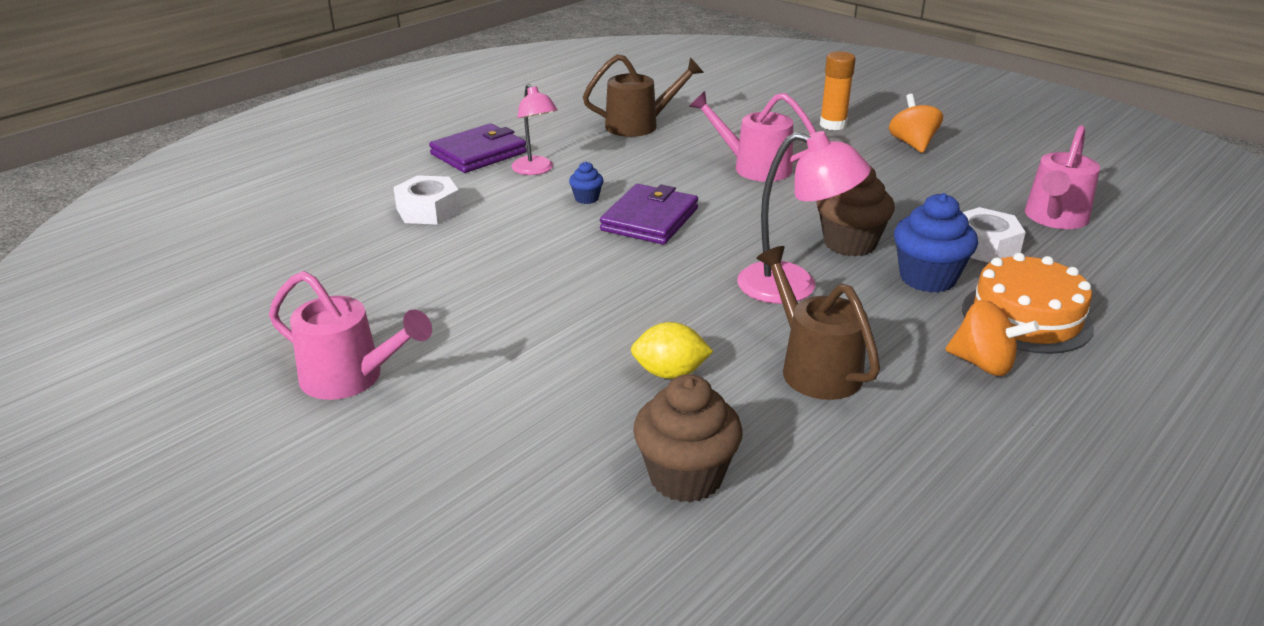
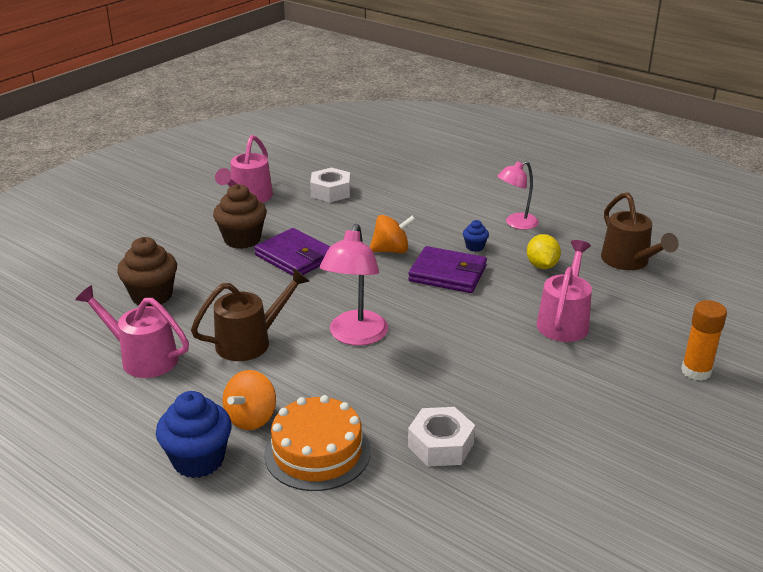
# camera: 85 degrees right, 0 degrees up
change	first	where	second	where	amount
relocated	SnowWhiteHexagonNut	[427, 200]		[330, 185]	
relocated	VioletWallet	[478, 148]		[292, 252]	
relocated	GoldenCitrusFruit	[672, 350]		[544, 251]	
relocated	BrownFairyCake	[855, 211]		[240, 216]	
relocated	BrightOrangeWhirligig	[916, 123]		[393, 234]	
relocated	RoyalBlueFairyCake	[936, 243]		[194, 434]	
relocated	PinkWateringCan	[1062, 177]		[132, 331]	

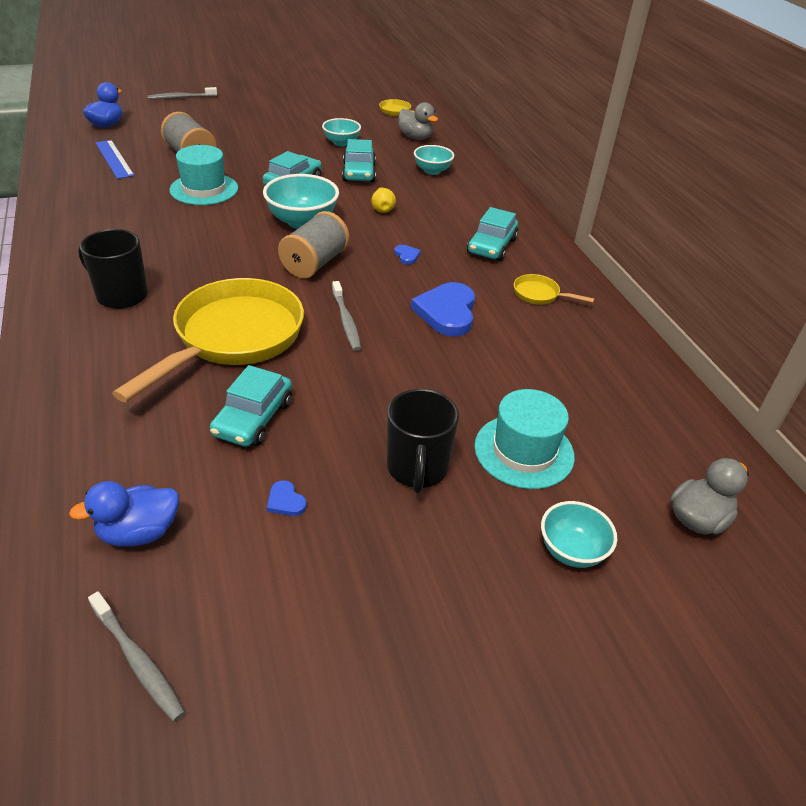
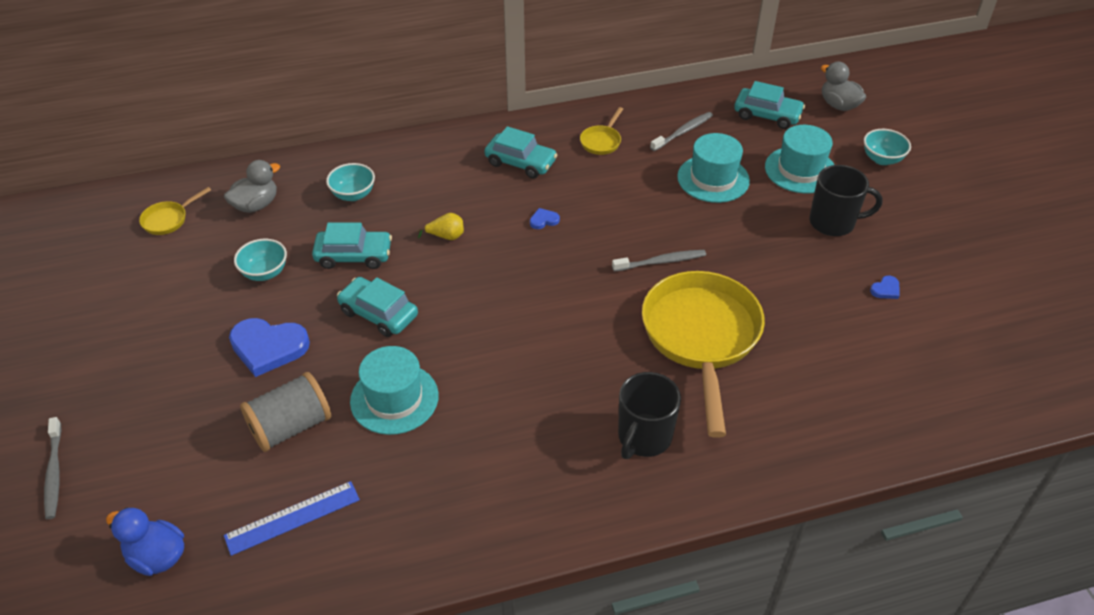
# camera: 85 degrees left, 5 degrees up
change	first	where	second	where	amount
missing	RoyalBlueToyDuck	[124, 514]			
relocated	GreyToothbrush	[136, 656]		[681, 131]	
spun	GoldenPan	[208, 340]		[703, 354]	60 degrees clockwise
relocated	TurquoiseCar	[251, 406]		[769, 105]	
missing	TurquoiseServingBowl	[301, 201]			
missing	GreyReelOfThread	[314, 245]			
relocated	RoyalBlueHeart	[443, 309]		[269, 347]	
appeared			TurquoiseHat	[713, 168]	

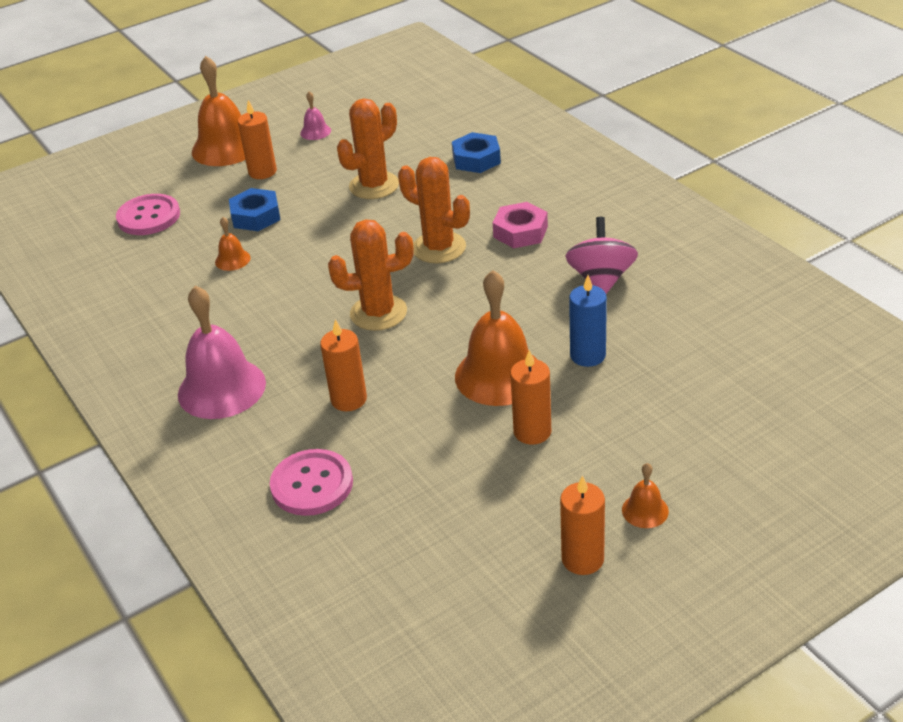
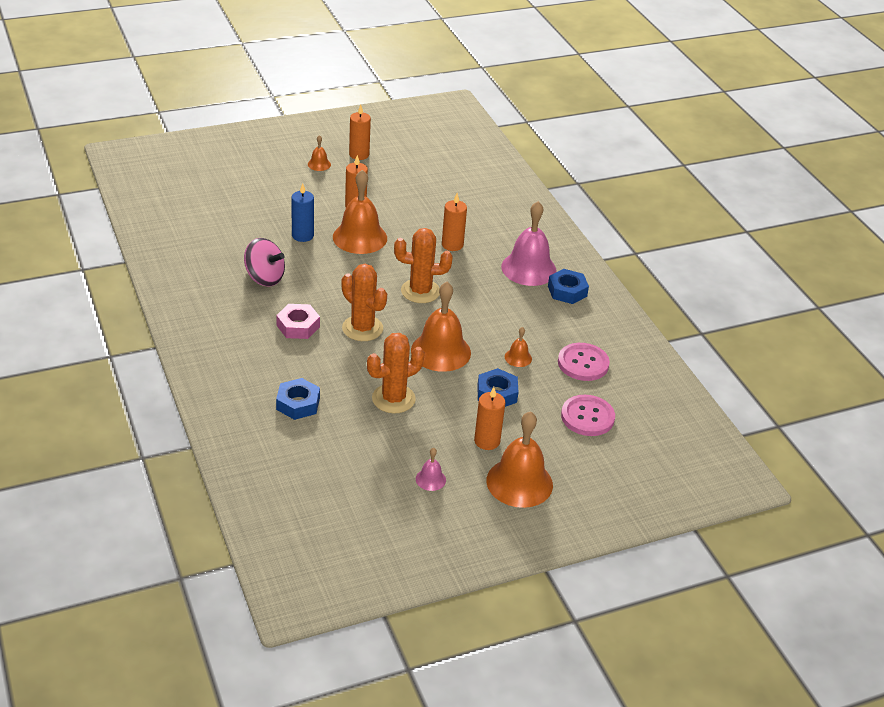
# camera: 175 degrees left, 0 degrees up
change	first	where	second	where	amount
relocated	PinkShirtButton	[311, 482]		[584, 362]	
spun	PinkWhirligig	[601, 255]		[264, 262]	75 degrees counterclockwise
appeared			BrightOrangeBell	[441, 327]	
appeared			RoyalBlueHexagonNut	[568, 286]	

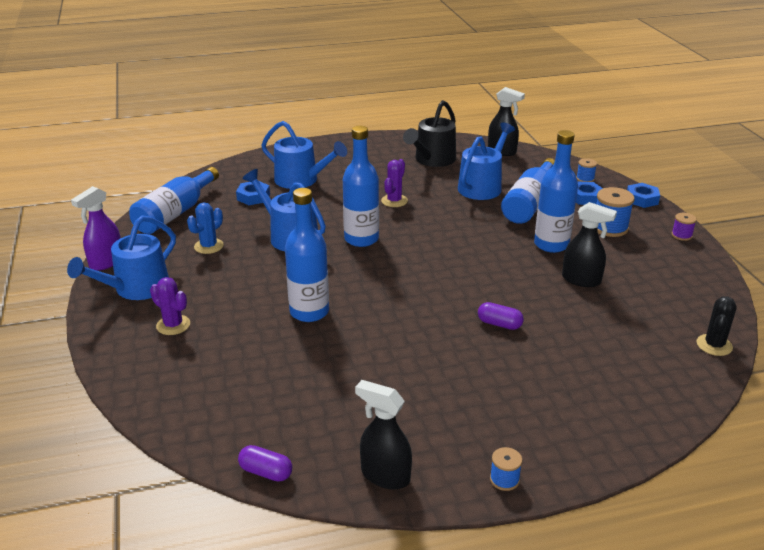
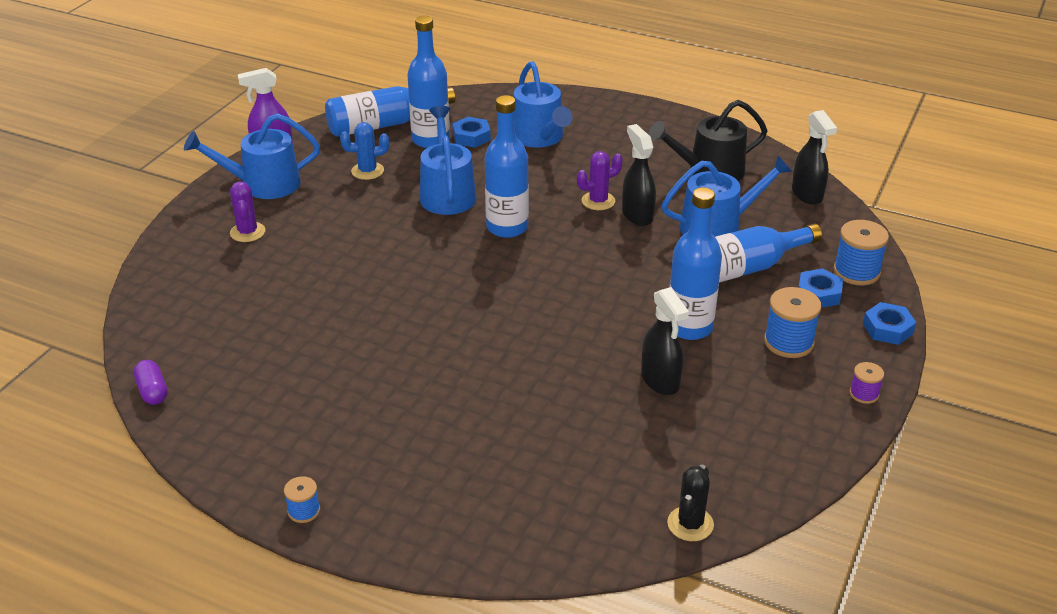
# camera: 40 degrees right, 5 degrees up
change	first	where	second	where	amount
relocated	RoyalBlueFlask	[307, 255]		[428, 82]	
relocated	EbonySprayBottle	[383, 434]		[639, 175]	
missing	VioletPill	[501, 316]			
size	RoyalBlueReelOfThread	[586, 170]		[861, 252]	x1.79
spun	EbonyCactus	[717, 326]		[690, 502]	45 degrees counterclockwise

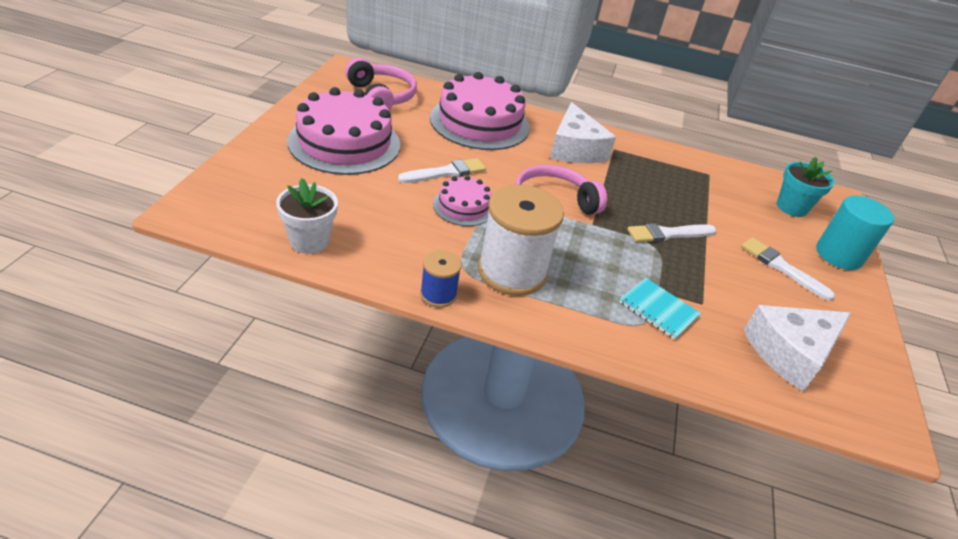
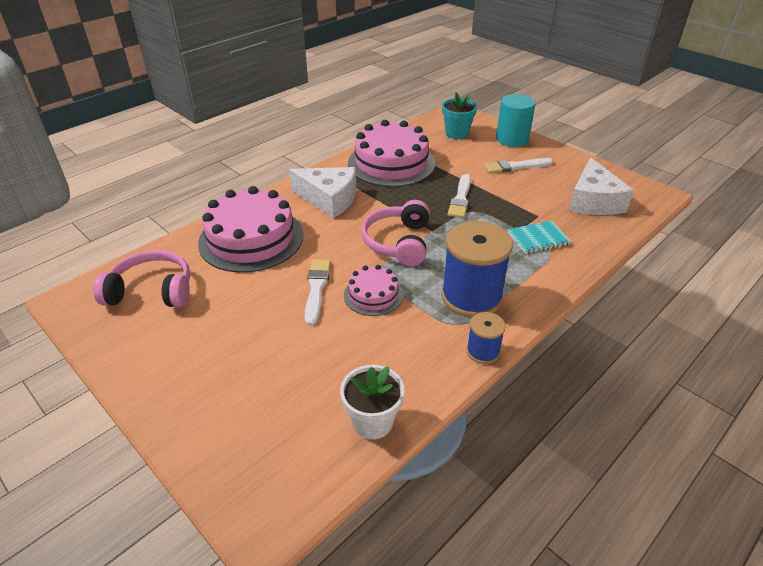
# camera: 55 degrees left, 0 degrees up
change	first	where	second	where	amount
relocated	PinkCake	[343, 131]		[391, 153]	
colour	SnowWhiteReelOfThread	[521, 240]	RoyalBlueReelOfThread	[477, 269]	

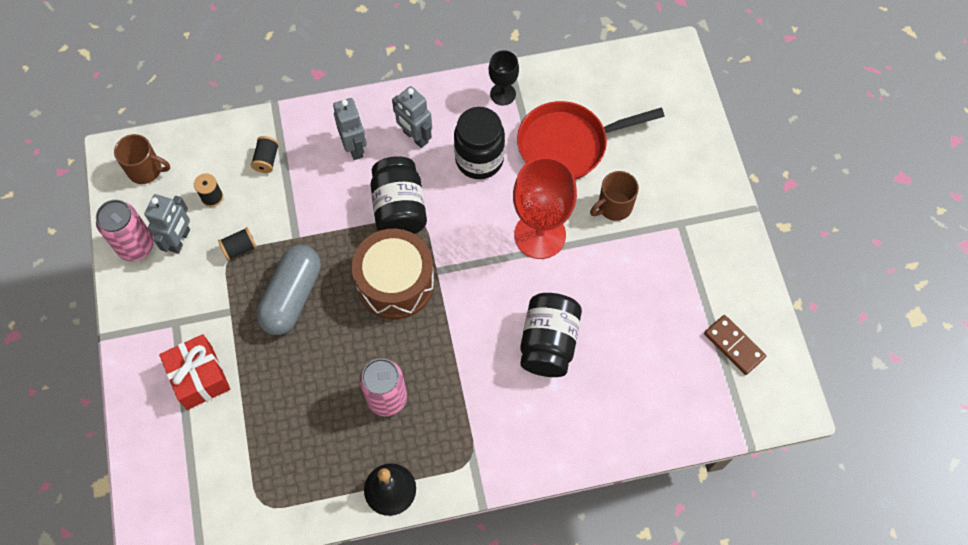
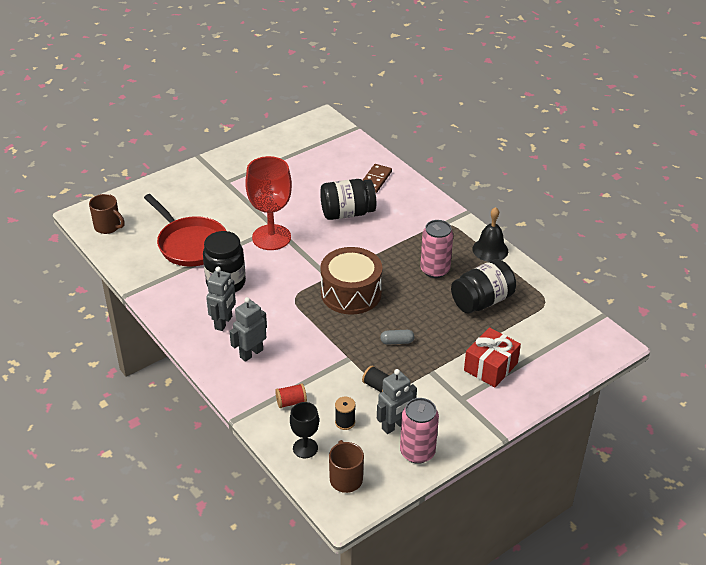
# camera: 115 degrees left, 25 degrees down
change	first	where	second	where	amount
spun	GreyRobot	[167, 224]		[397, 401]	150 degrees clockwise
colour	EbonyReelOfThread	[265, 154]	ScarletReelOfThread	[291, 395]	
size	GreyPill	[288, 290]		[397, 337]	x0.44
relocated	EbonyJar	[398, 195]		[483, 286]	
relocated	EbonyWineGlass	[504, 77]		[304, 430]	
relocated	BrownCoffeeMug	[614, 196]		[107, 214]	
relocated	BrownDominoTile	[735, 345]		[377, 178]	

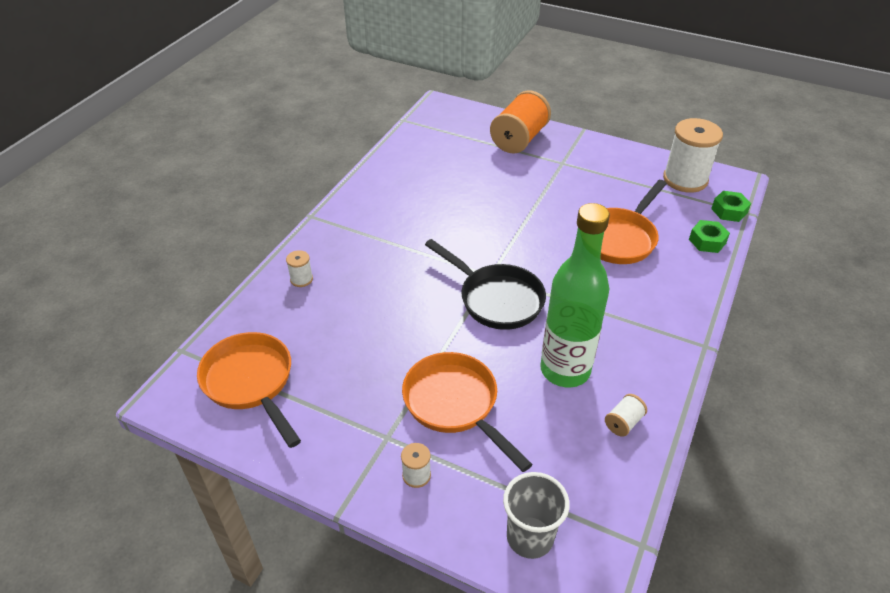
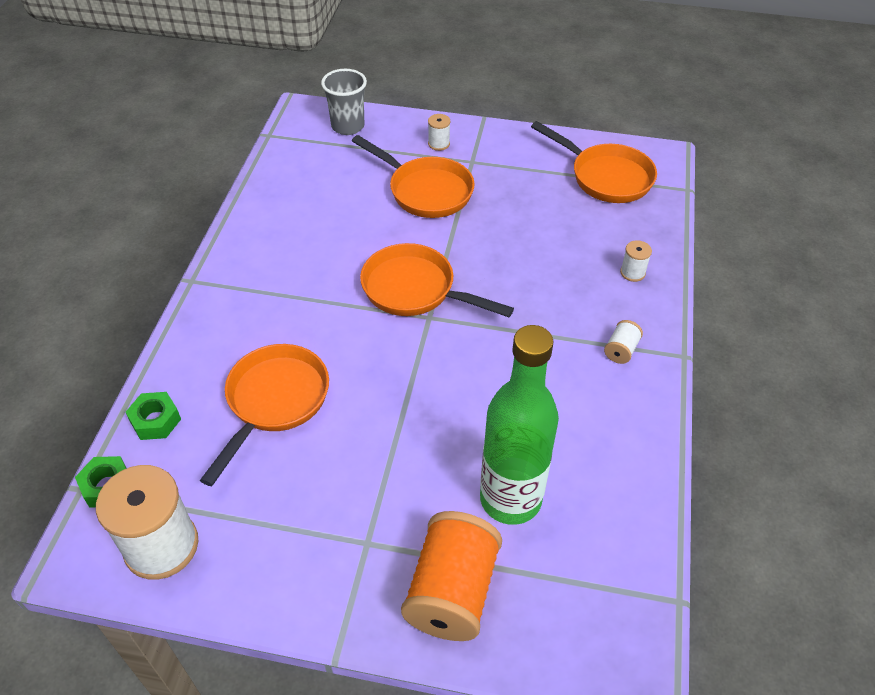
# camera: 165 degrees right, 5 degrees up
change	first	where	second	where	amount
colour	EbonyPan	[485, 284]	BrightOrangePan	[437, 280]	
relocated	LeafGreenFlask	[575, 295]		[519, 425]	
relocated	SnowWhiteReelOfThread	[626, 415]		[623, 342]	

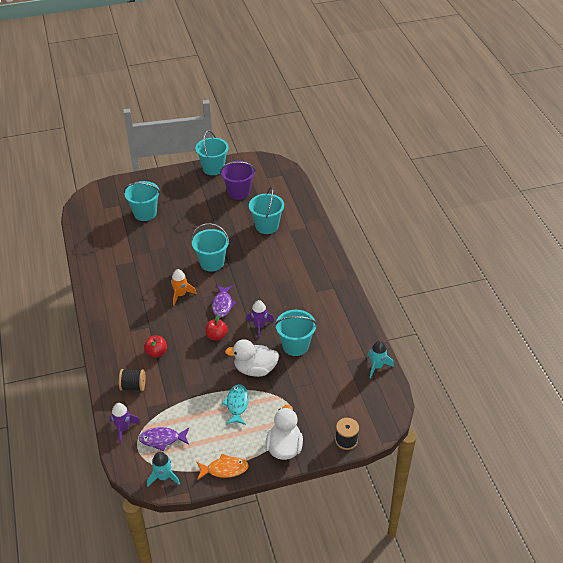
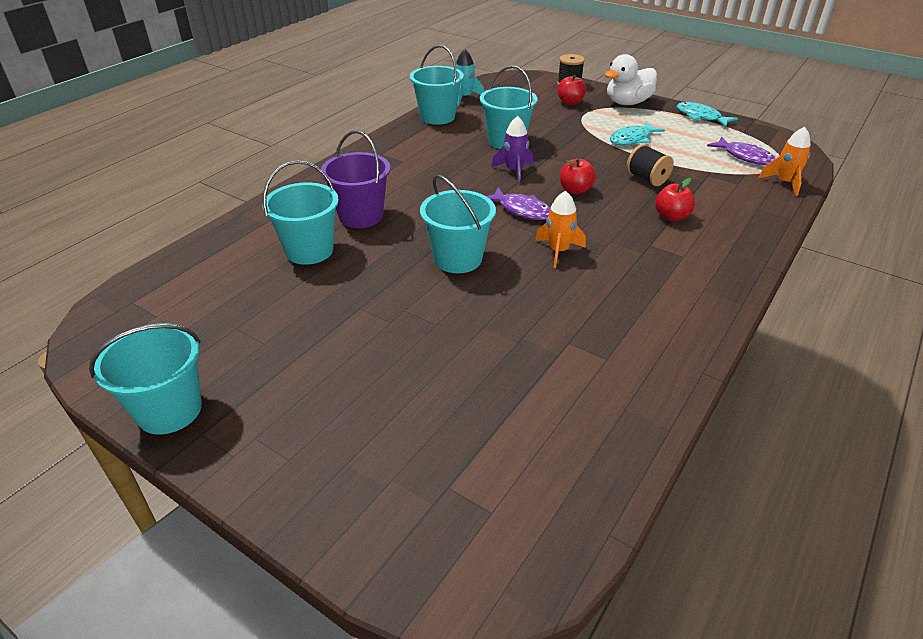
# camera: 130 degrees left, 5 degrees down
change	first	where	second	where	amount
colour	VioletToyRocket	[125, 423]	BrightOrangeToyRocket	[784, 161]	
relocated	EbonyReelOfThread	[132, 380]		[650, 165]	
relocated	TurquoiseSandBucket	[142, 201]		[437, 85]	
missing	TurquoiseToyRocket	[163, 469]			
colour	BrightOrangeToyFish	[223, 467]	TurquoiseToyFish	[707, 114]	
spun	VioletToyFish	[224, 301]		[518, 203]	75 degrees clockwise
relocated	VioletSandBucket	[238, 180]		[355, 179]	
missing	SnowWhiteToyDuck	[252, 358]			
appeared			ScarletToyApple	[571, 90]	

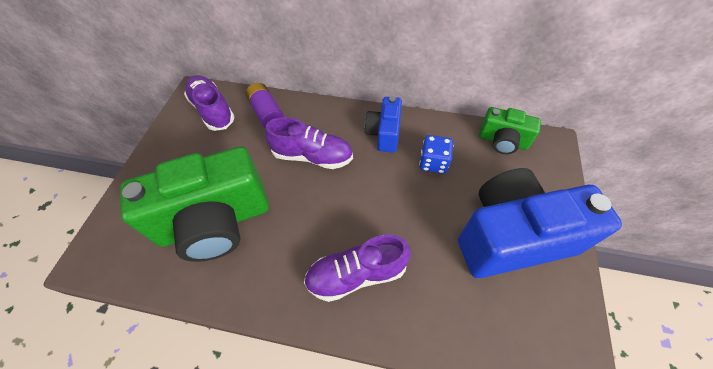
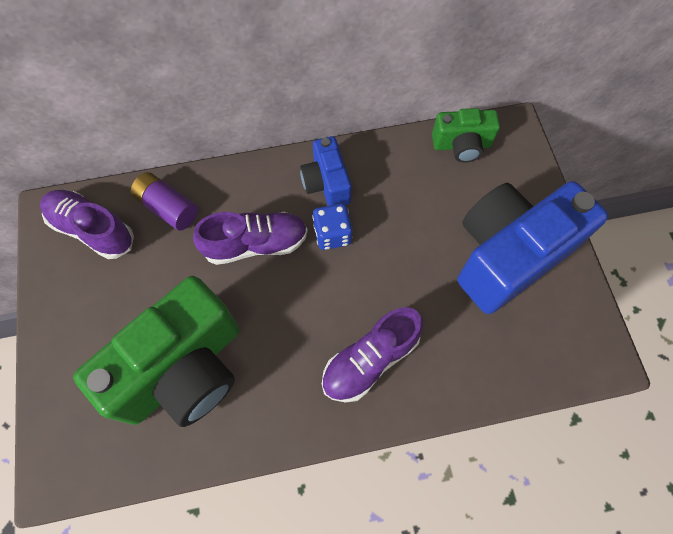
# camera: 25 degrees left, 10 degrees up
change	first	where	second	where	amount
relocated	RoyalBlueDie	[436, 154]		[332, 227]	

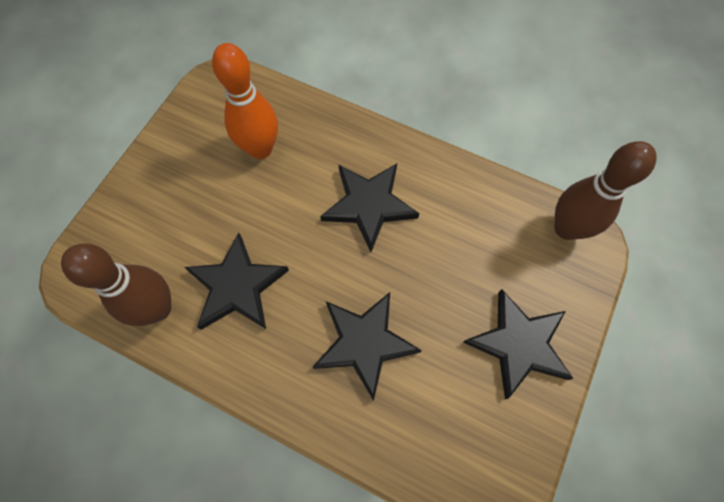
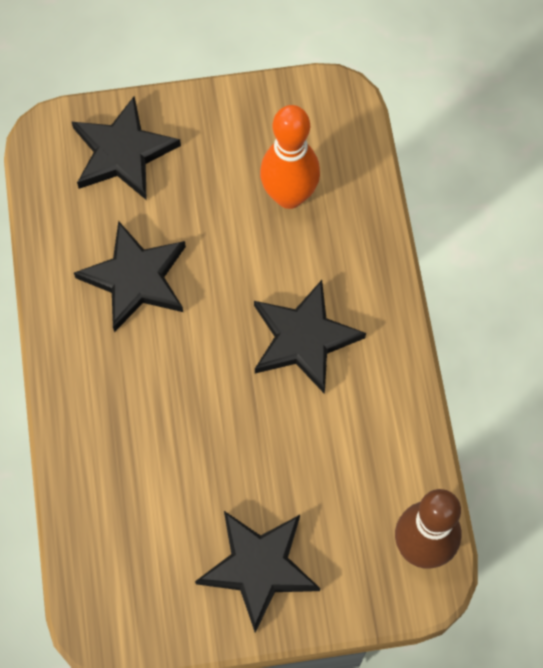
# camera: 55 degrees right, 0 degrees up
change	first	where	second	where	amount
missing	BrownTenpin	[116, 285]			
relocated	EbonyStarShape	[367, 346]		[126, 148]	

